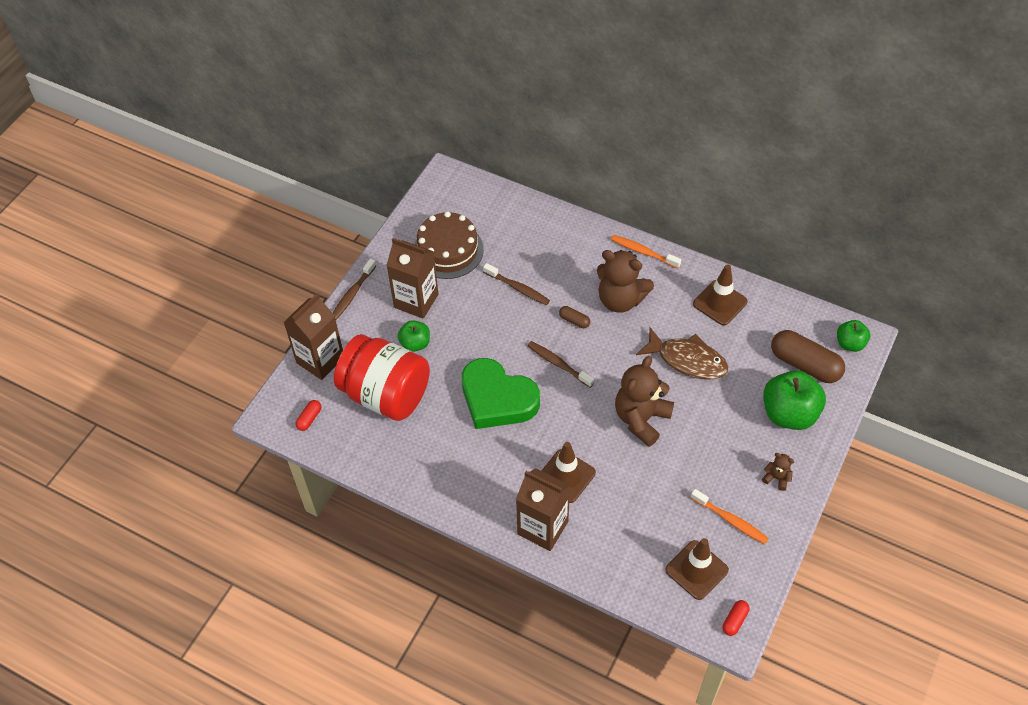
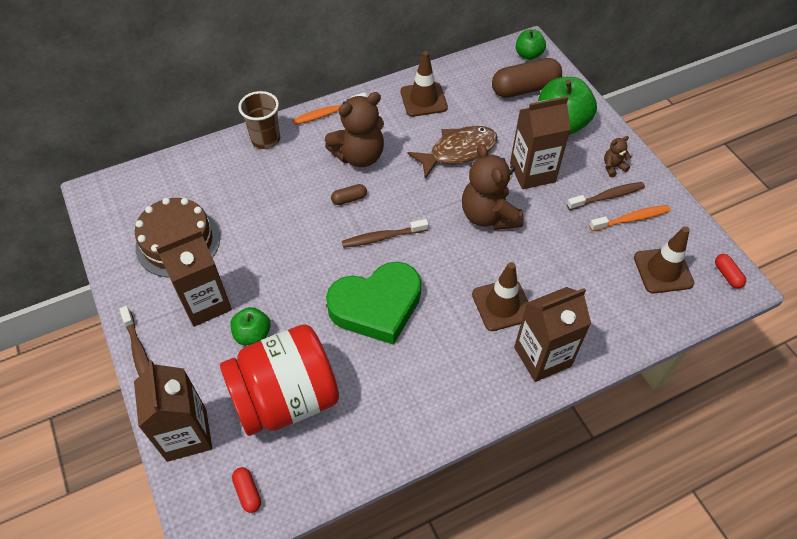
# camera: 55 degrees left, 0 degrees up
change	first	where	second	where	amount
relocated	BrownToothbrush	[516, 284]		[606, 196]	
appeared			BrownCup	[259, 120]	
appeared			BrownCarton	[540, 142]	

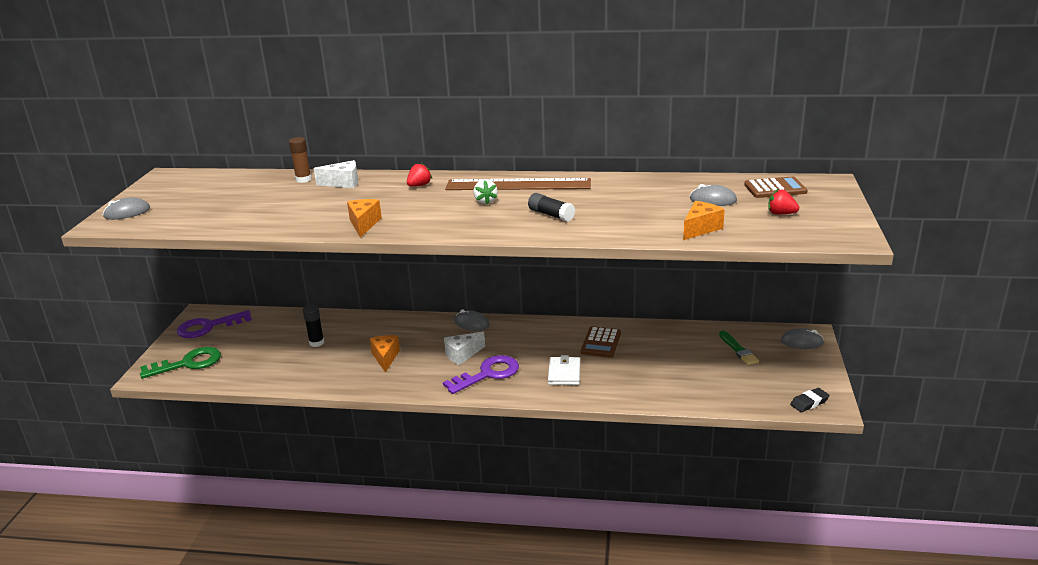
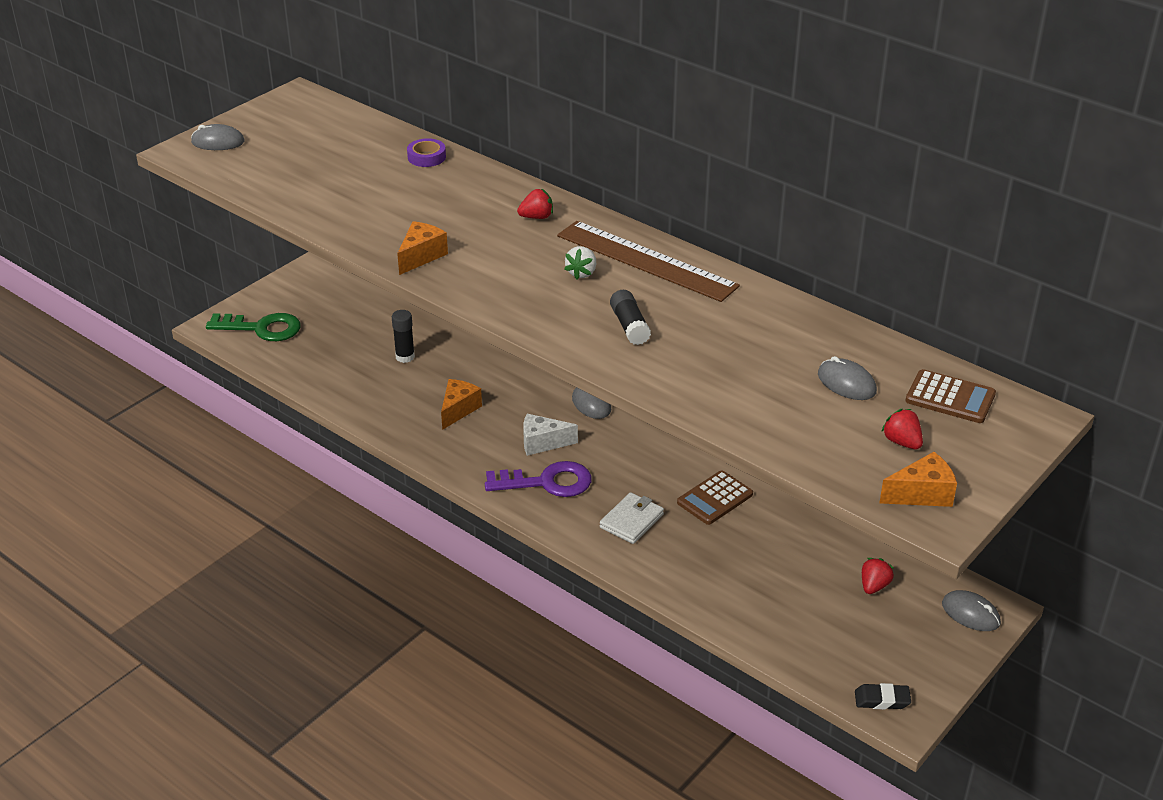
# camera: 30 degrees right, 10 degrees up
change	first	where	second	where	amount
missing	VioletKey	[214, 324]			
exchanged	BrownGlueStick	[300, 160]	VioletTape	[426, 152]	
missing	SnowWhiteCheeseWedge	[335, 174]			
relocated	BrightOrangeCheeseWedge	[704, 220]		[918, 479]	
exchanged	LeafGreenPaintBrush	[739, 347]	ScarletToyStrawberry	[878, 576]	

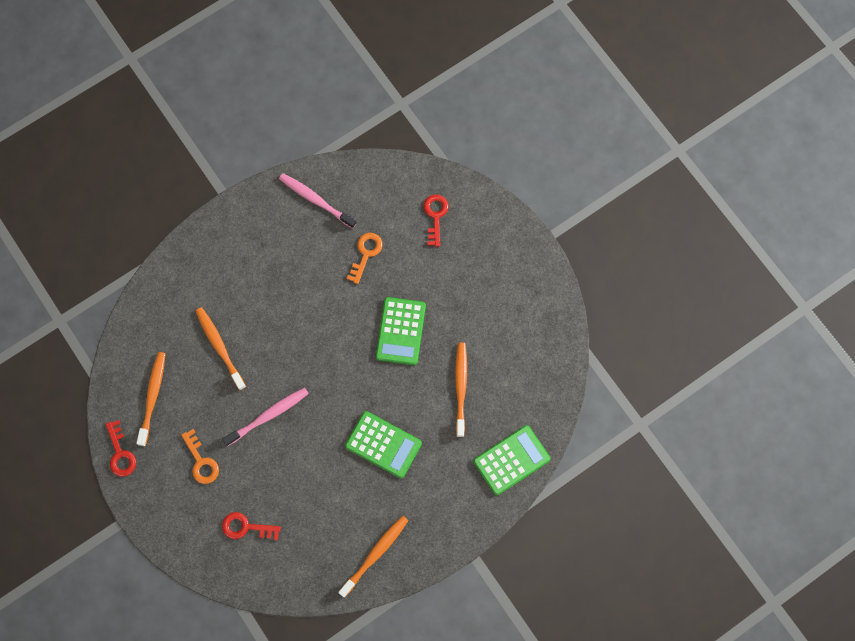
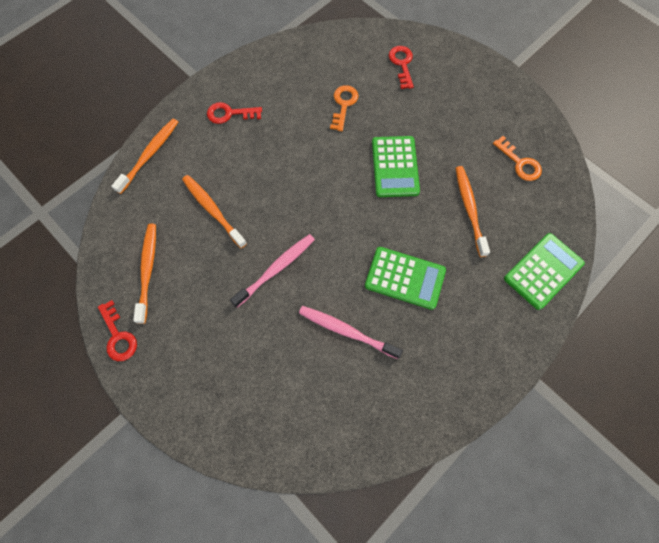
# camera: 10 degrees left, 5 degrees down
change	first	where	second	where	amount
relocated	BrightOrangeKey	[200, 456]		[517, 158]	
relocated	ScarletKey	[251, 526]		[234, 113]	
relocated	PinkToothbrush	[317, 201]		[351, 332]	
relocated	BrightOrangeToothbrush	[373, 556]		[144, 156]	

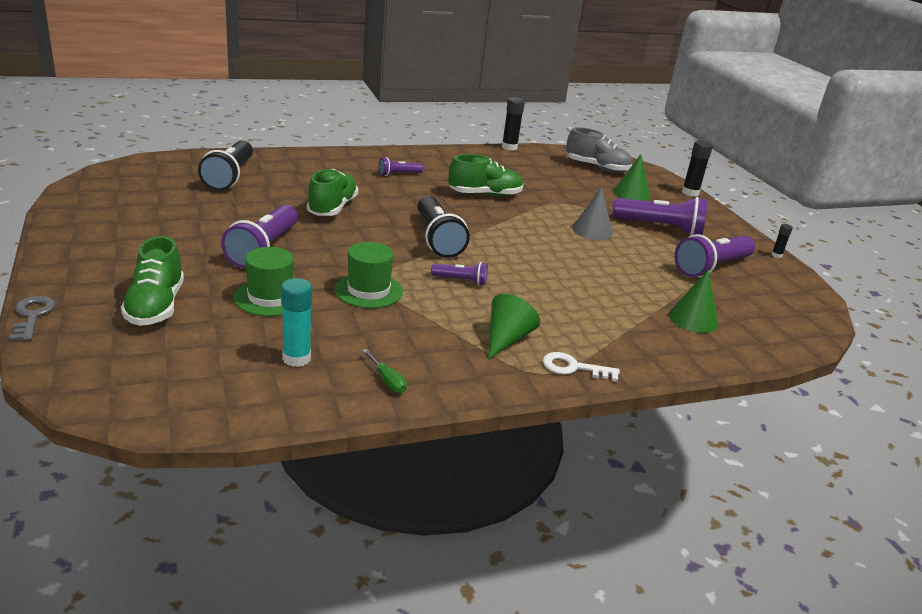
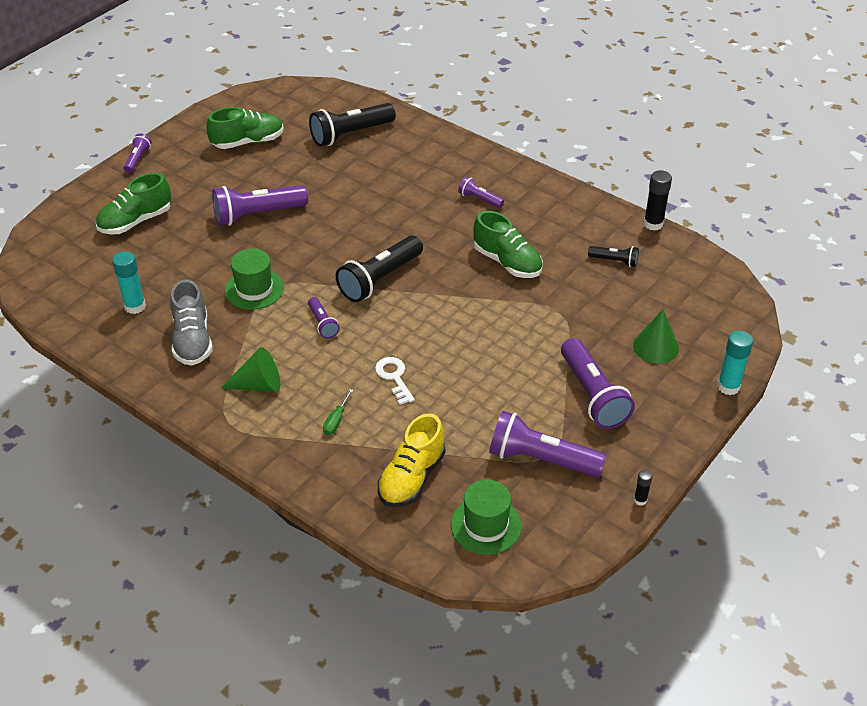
# camera: 60 degrees right, 15 degrees up
change	first	where	second	where	amount
missing	GreyKey	[32, 318]			
relocated	LeafGreenHat	[264, 281]		[486, 517]	
relocated	LeafGreenLaceUpShoe	[332, 192]		[245, 128]	
relocated	LeafGreenHandScrewdriver	[384, 371]		[338, 412]	
relocated	SnowWhiteKey	[581, 367]		[395, 381]	
relocated	GreyLaceUpShoe	[599, 149]		[191, 322]	
missing	GreyConeShape	[592, 213]			
exchanged	LeafGreenConeShape	[693, 301]	GoldenLaceUpShoe	[411, 460]	
colour	EbonyGlueStick	[697, 168]	TurquoiseGlueStick	[735, 363]	
appeared			VioletPocketTorch	[138, 153]	
appeared			EbonyPocketTorch	[613, 256]	

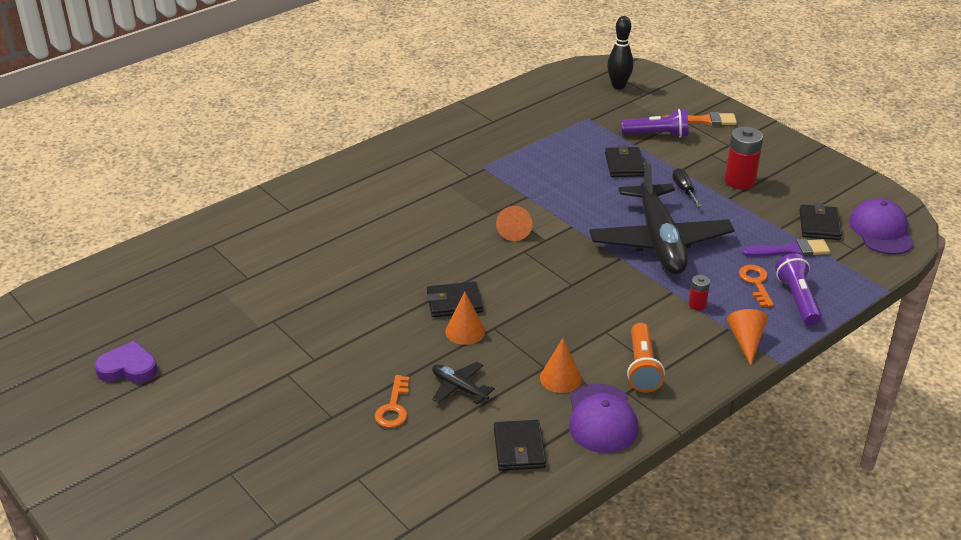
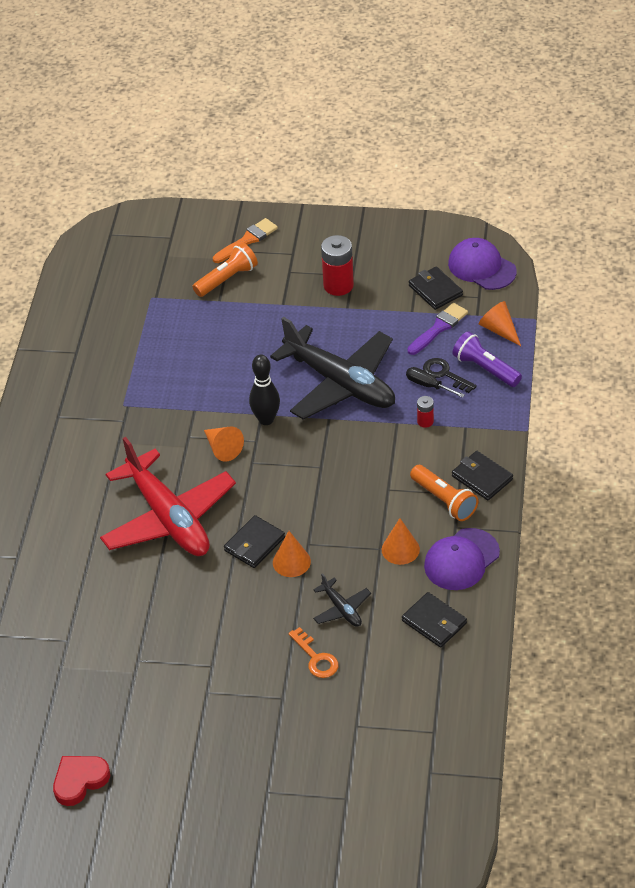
# camera: 40 degrees left, 10 degrees up
change	first	where	second	where	amount
colour	VioletHeart	[126, 362]	ScarletHeart	[81, 781]	
spun	EbonyPlane	[463, 383]		[342, 600]	120 degrees counterclockwise
spun	VioletCap	[603, 418]		[462, 559]	90 degrees clockwise
relocated	EbonyWallet	[625, 161]		[482, 475]	
relocated	EbonyTenpin	[620, 52]		[264, 390]	
colour	VioletPocketTorch	[654, 123]	BrightOrangePocketTorch	[225, 270]	
relocated	EbonyHandScrewdriver	[687, 187]		[435, 382]	
relocated	BrightOrangeConeShape	[747, 337]		[500, 323]	
colour	BrightOrangeKey	[756, 286]	EbonyKey	[450, 375]	
appeared			ScarletPlane	[168, 496]	

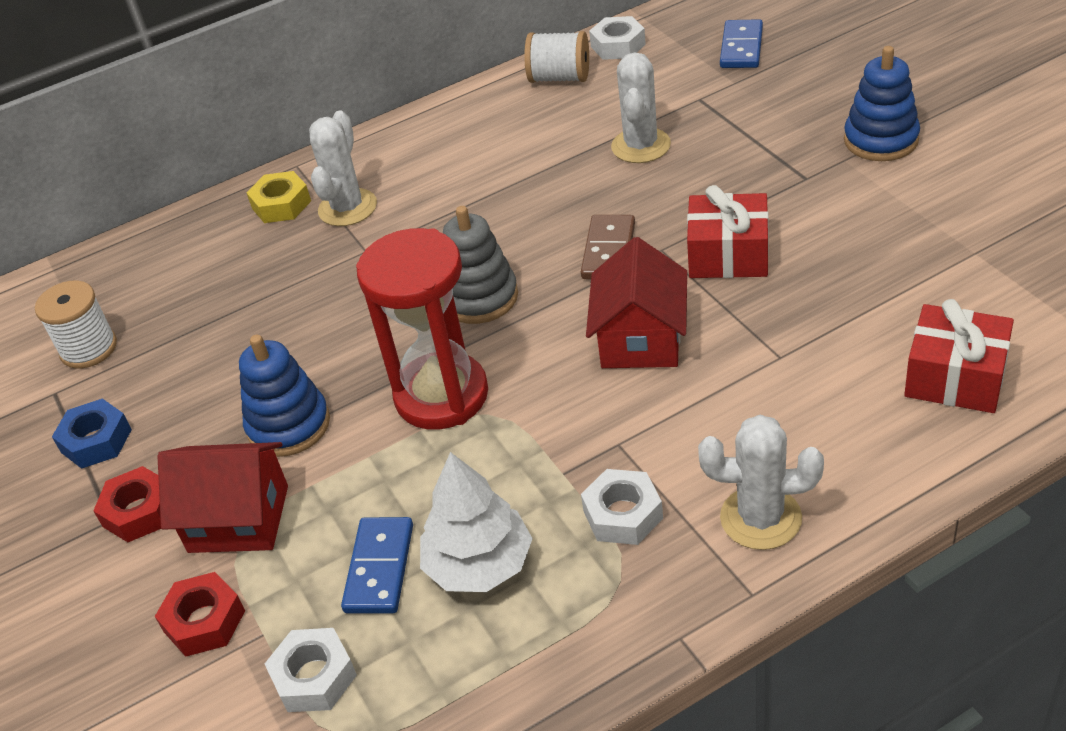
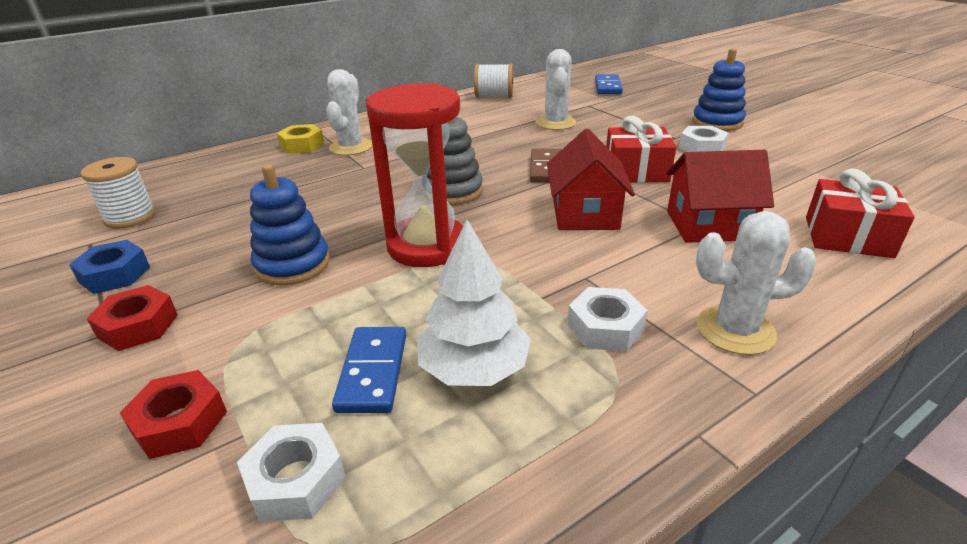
# camera: 10 degrees left, 10 degrees down
change	first	where	second	where	amount
relocated	ScarletCottage	[222, 497]		[720, 196]	
relocated	SnowWhiteHexagonNut	[617, 38]		[704, 139]	

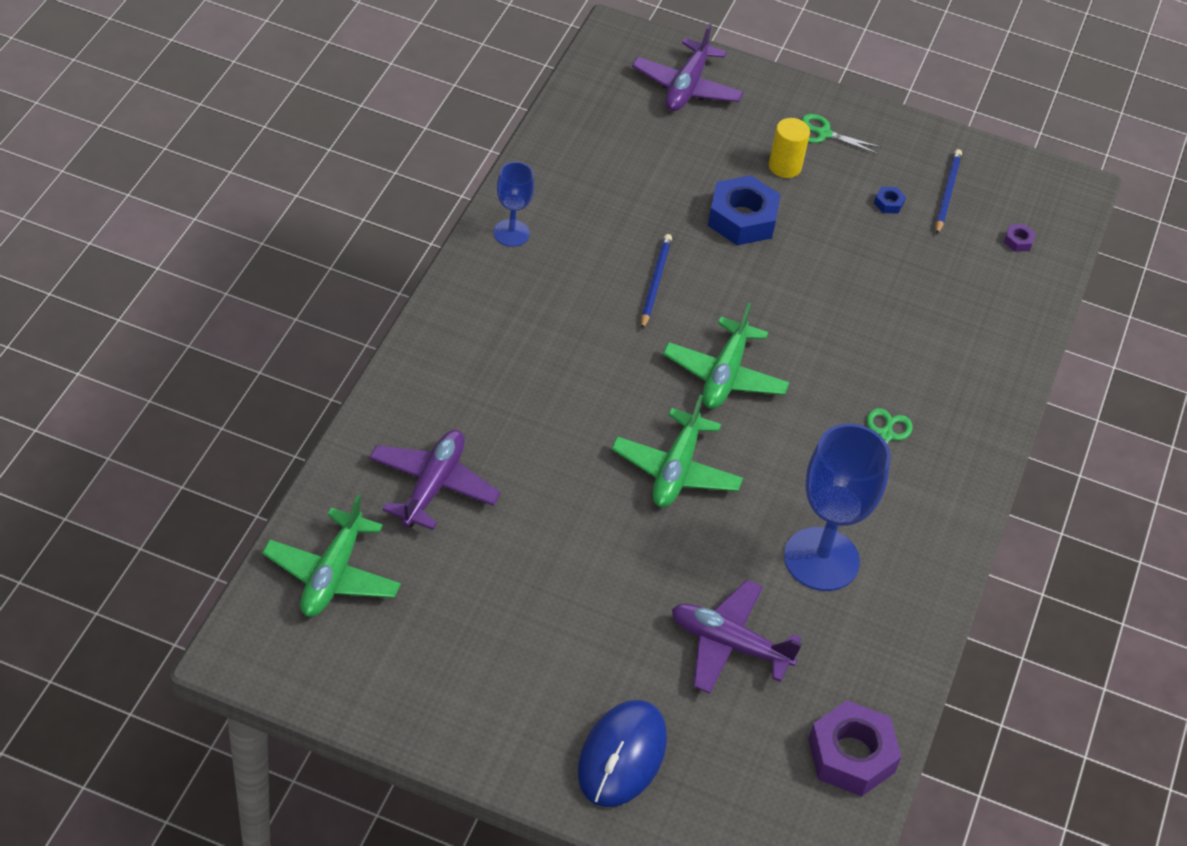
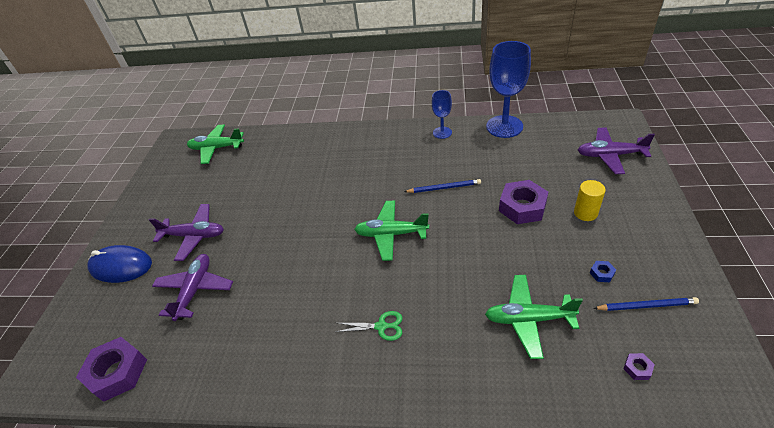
# camera: 85 degrees right, 5 degrees down
change	first	where	second	where	amount
relocated	VioletPlane	[435, 480]		[186, 232]	
relocated	LeafGreenPlane	[677, 451]		[534, 317]	
colour	RoyalBlueHexagonNut	[744, 210]	VioletHexagonNut	[523, 202]	
relocated	RoyalBlueWineGlass	[837, 507]		[508, 89]	
missing	LeafGreenShears	[842, 134]			

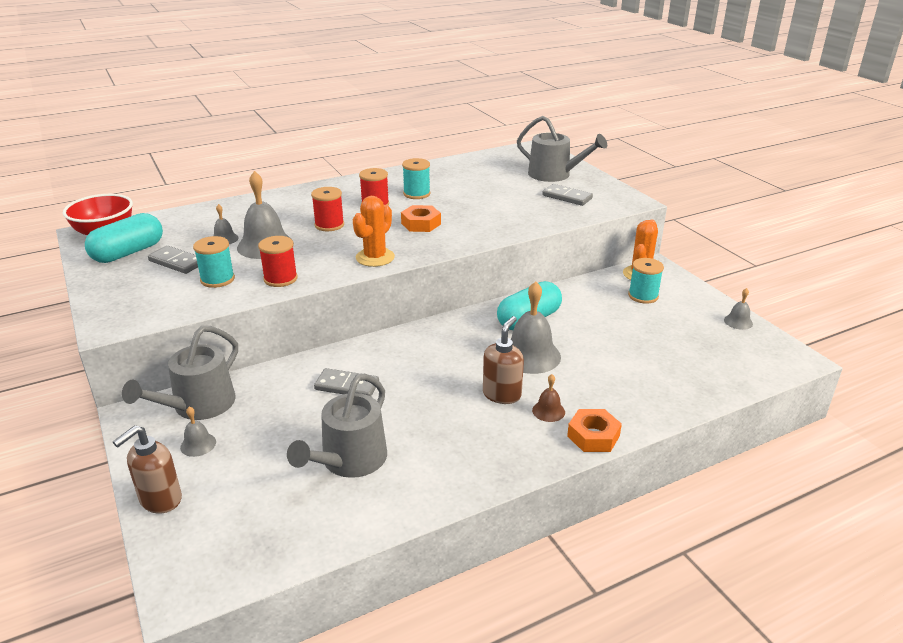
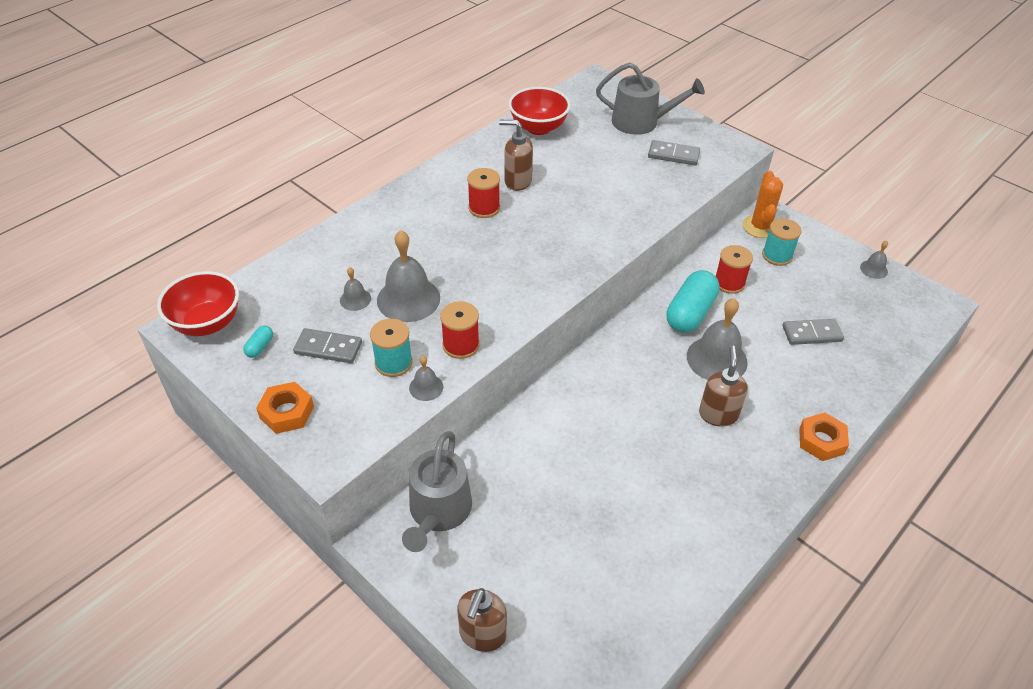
# camera: 20 degrees left, 15 degrees up
change	first	where	second	where	amount
size	TurquoisePill	[124, 238]		[258, 342]	x0.43
relocated	GreyBell	[198, 431]		[426, 378]	
missing	GreyWateringCan	[337, 426]			
relocated	ScarletReelOfThread	[327, 209]		[734, 269]	
relocated	GreyDominoTile	[346, 382]		[813, 332]	
missing	BrightOrangeCactus	[374, 231]			
relocated	BrightOrangeHexagonNut	[421, 218]		[285, 408]	
exchanged	TurquoiseReelOfThread	[416, 178]	BrownSoapPump	[516, 155]	
missing	BrownBell	[548, 398]			
appeared			ScarletServingBowl	[540, 111]	

